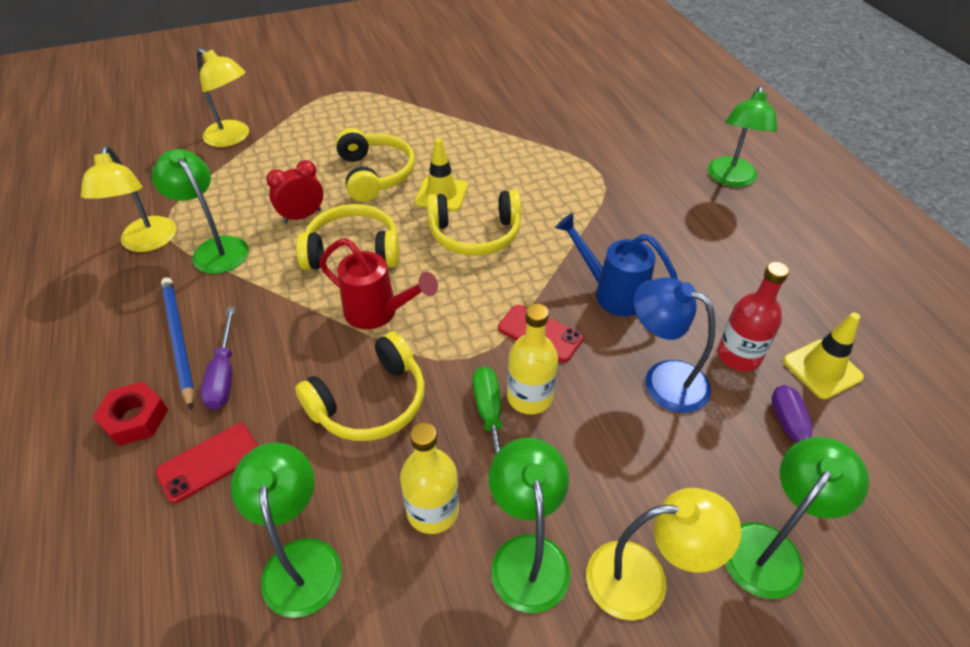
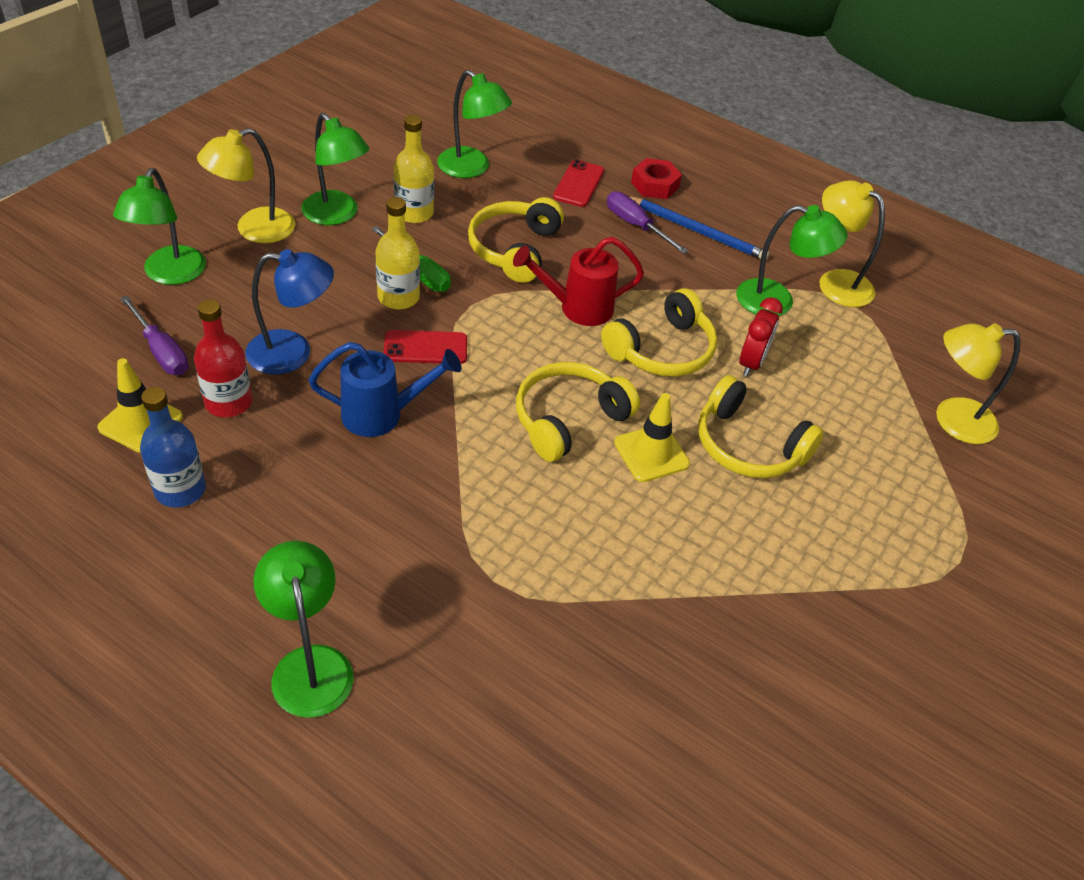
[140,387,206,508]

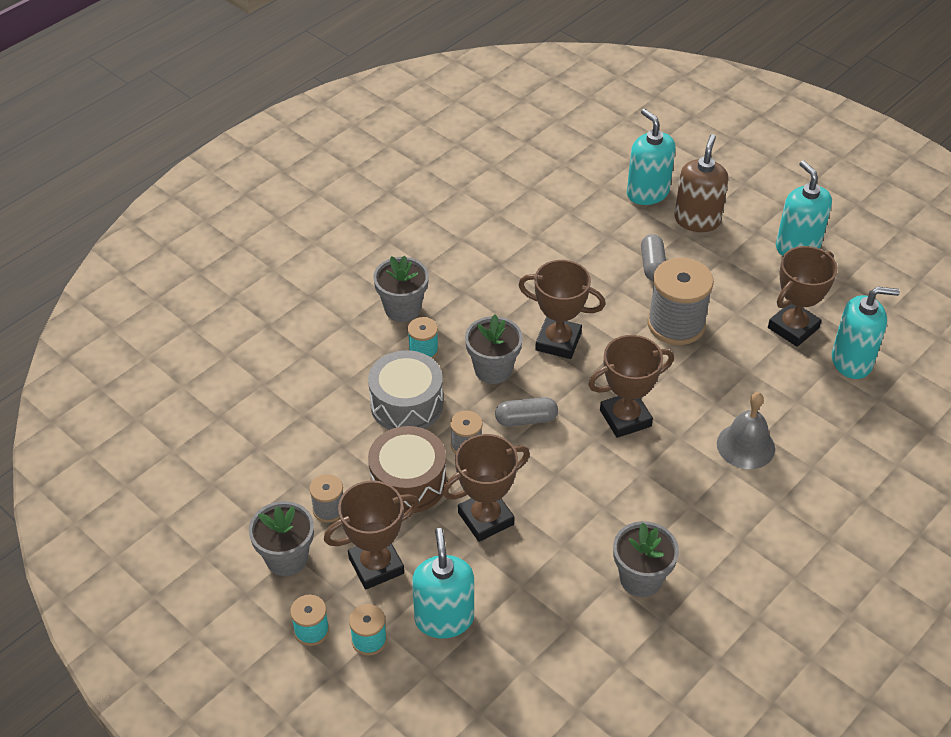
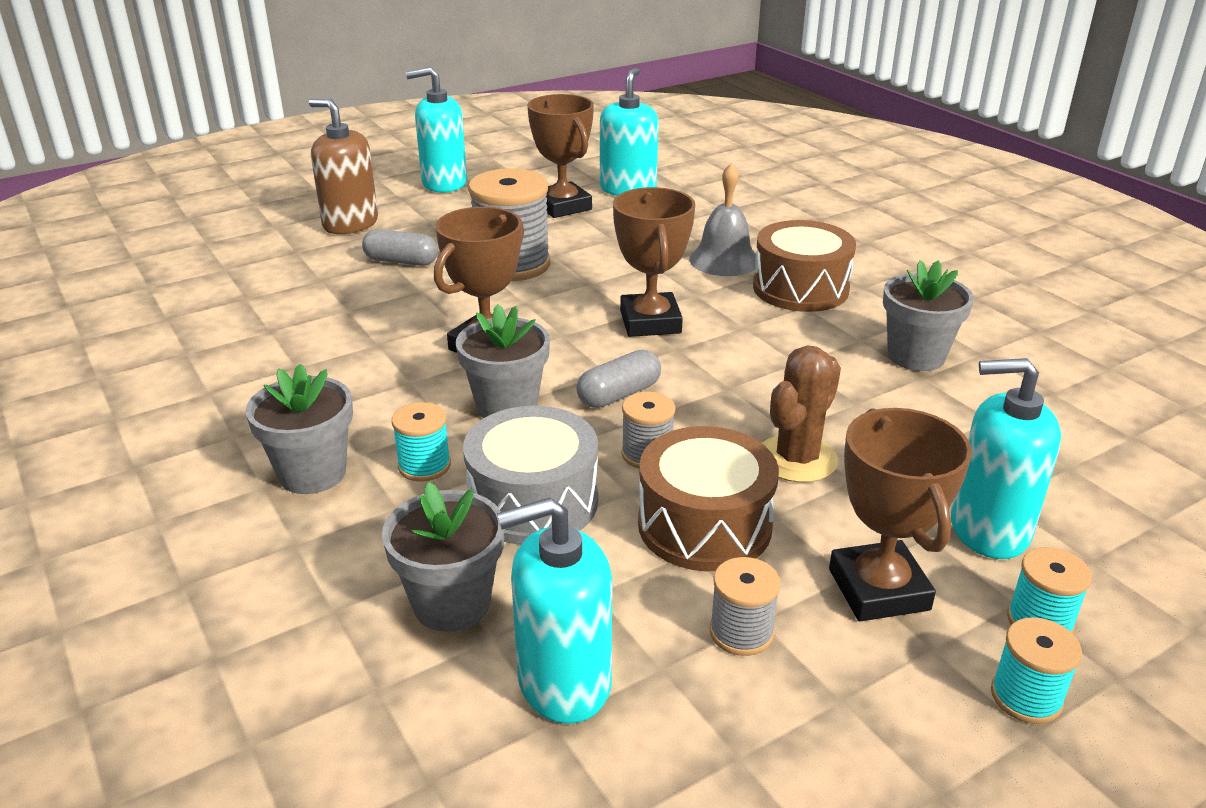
[497,497,612,724]
[576,350,661,408]
[762,345,841,483]
[382,482,504,632]
[753,220,856,312]

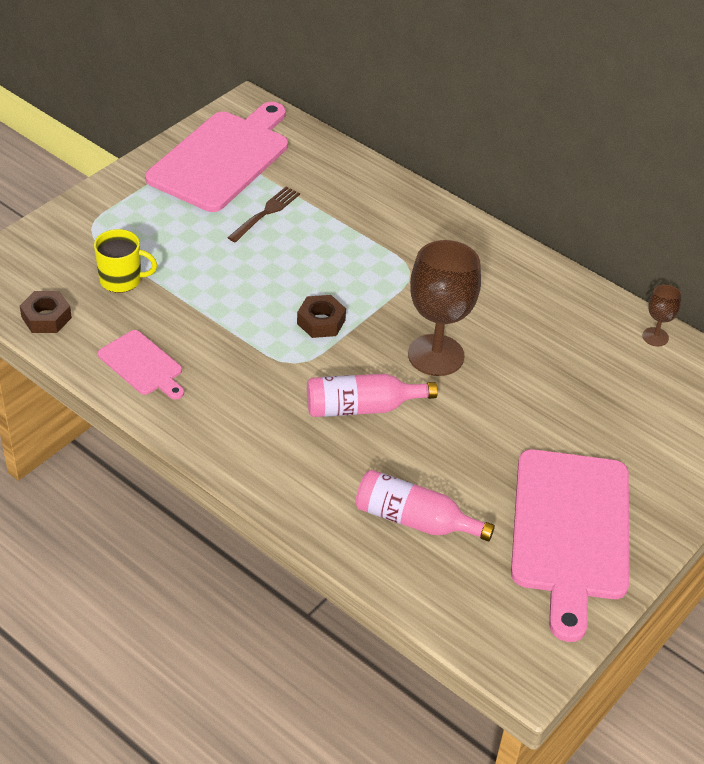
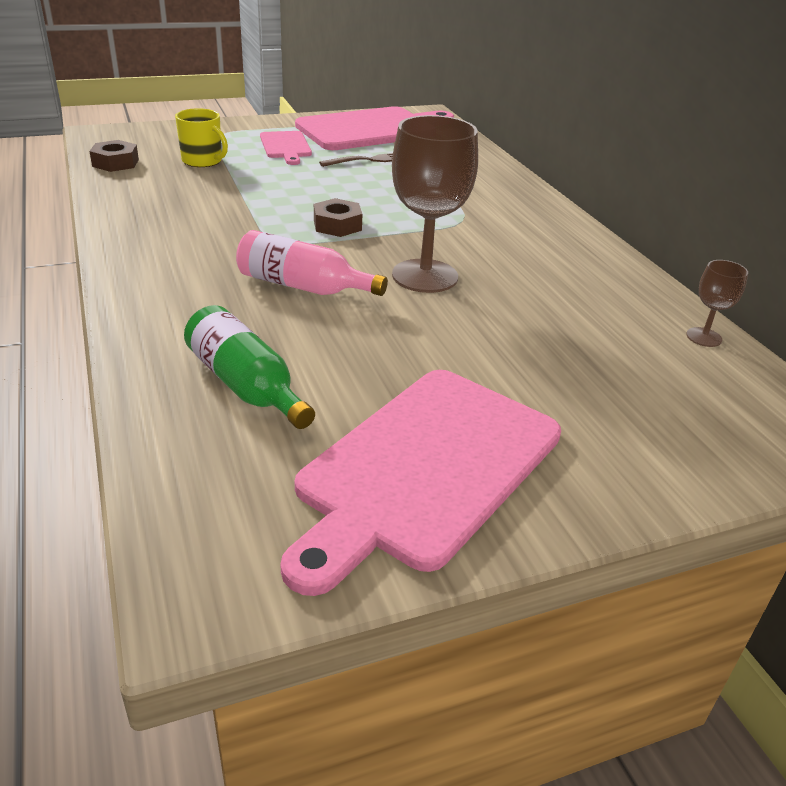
[260,131,312,165]
[184,305,315,429]

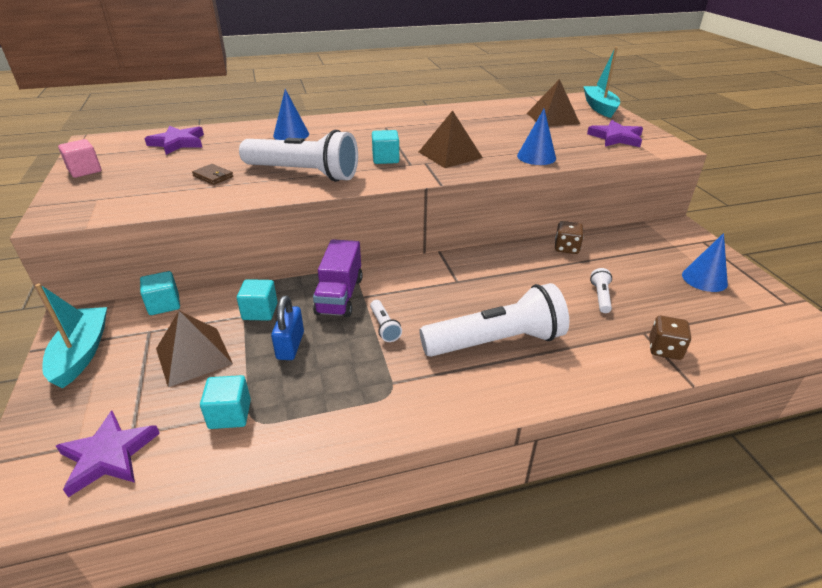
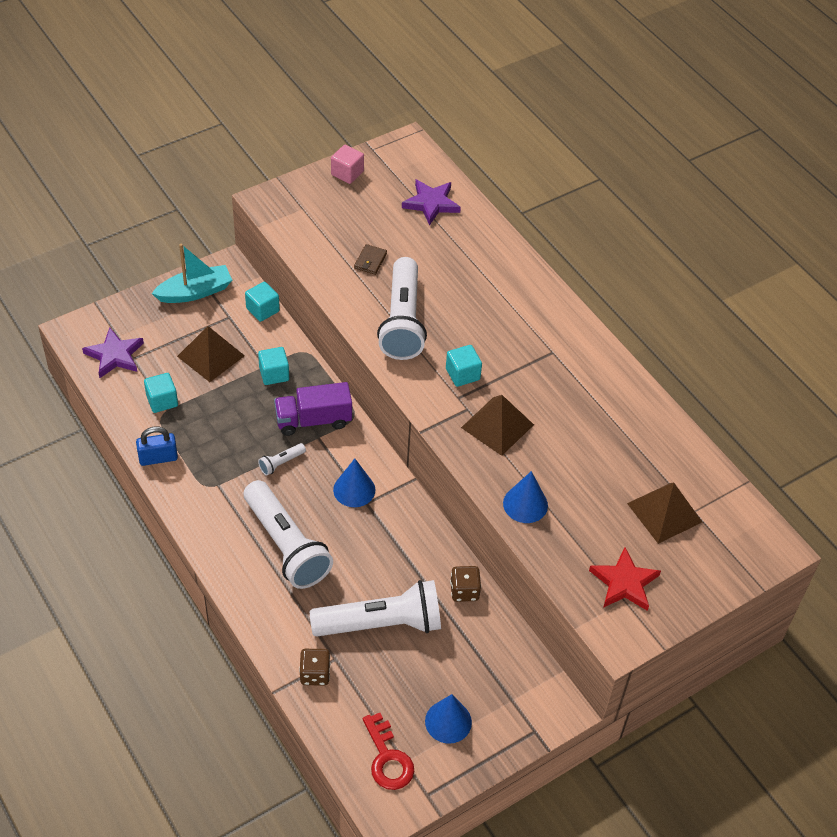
[583,47,620,118] (first image)
[333,459,376,507]
[589,547,661,611]
[310,580,441,637]
[136,426,178,466]
[363,713,414,790]

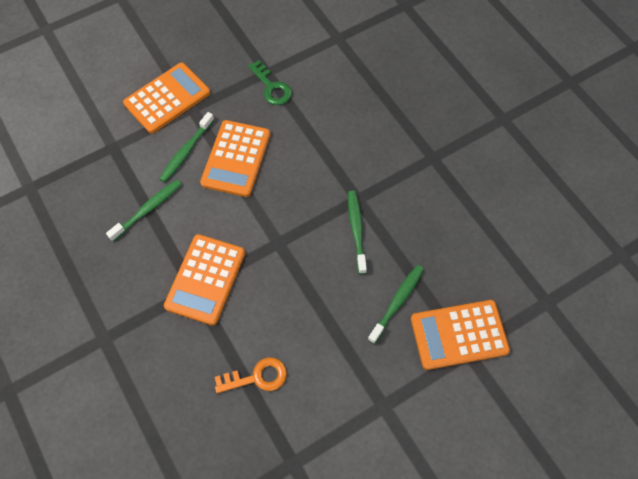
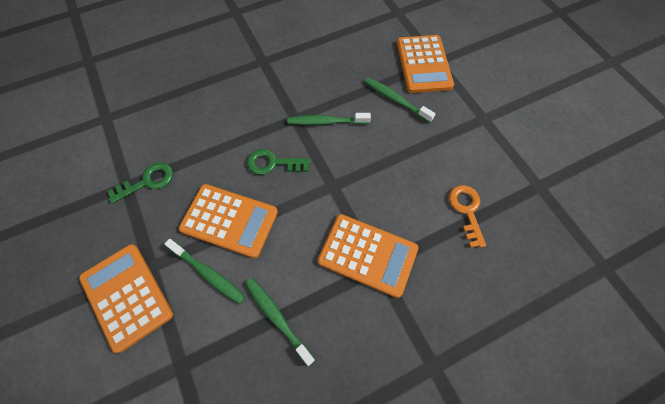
[247,149,310,175]

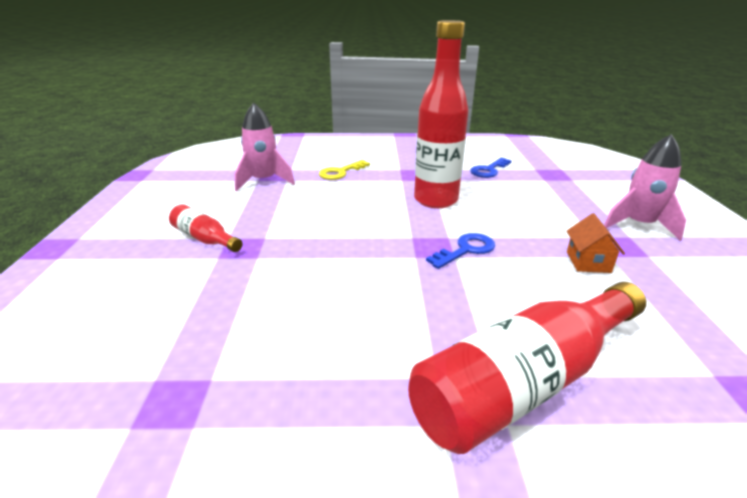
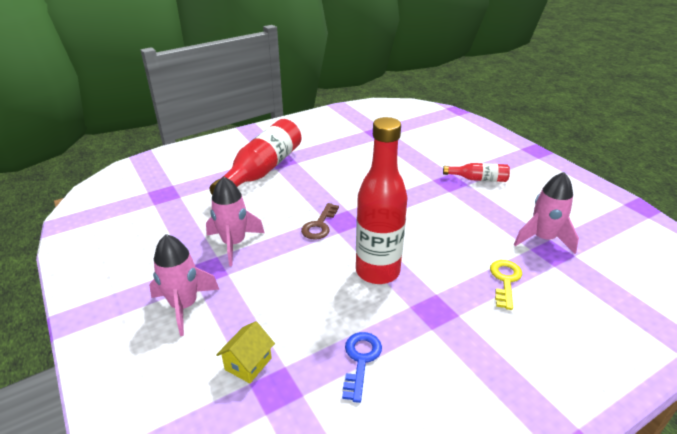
[206,176,265,266]
[301,203,339,240]
[216,321,275,383]

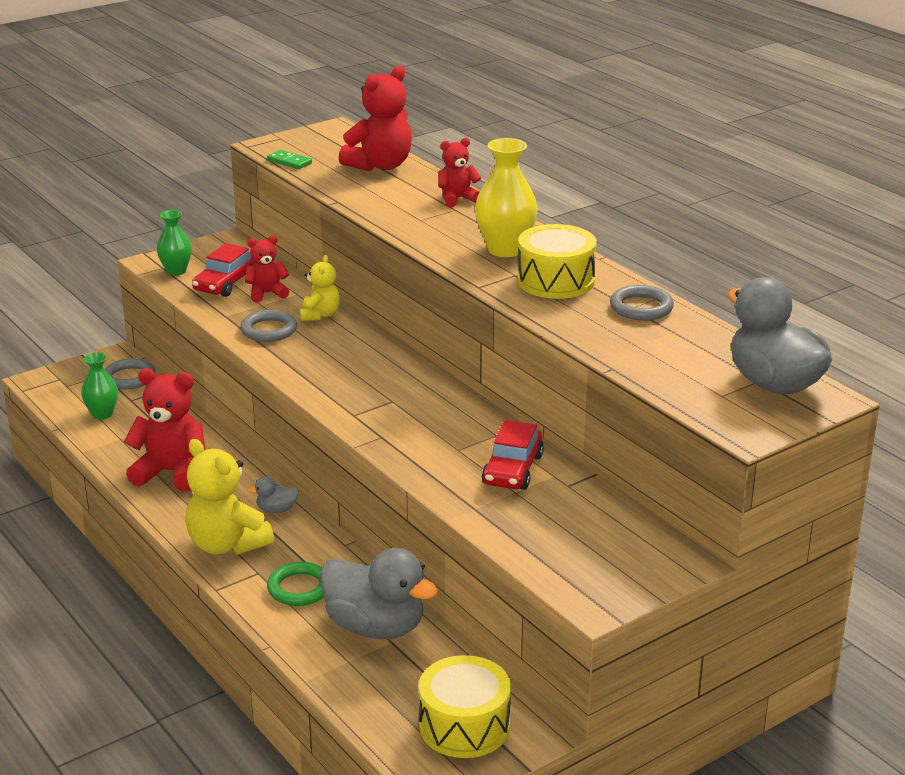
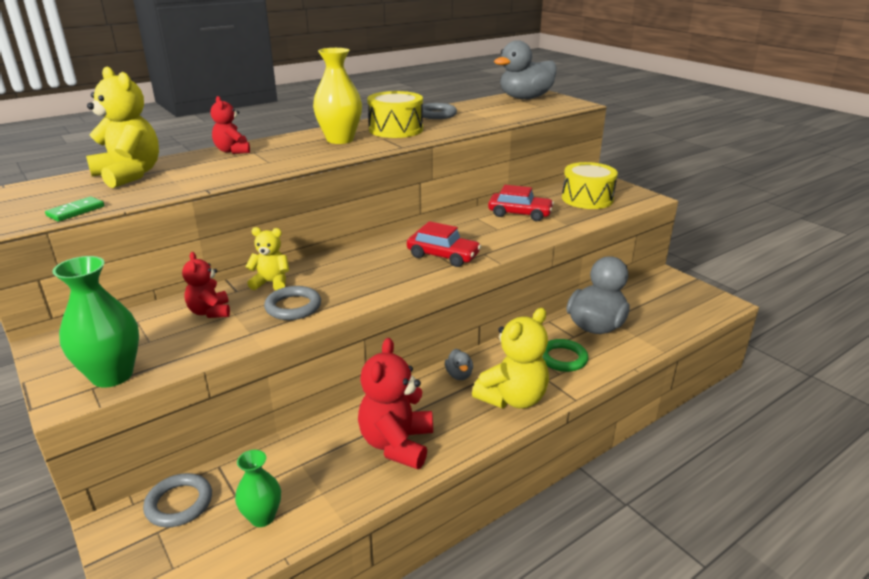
[86,67,159,188]
[52,256,139,388]
[407,221,481,267]
[562,162,618,209]

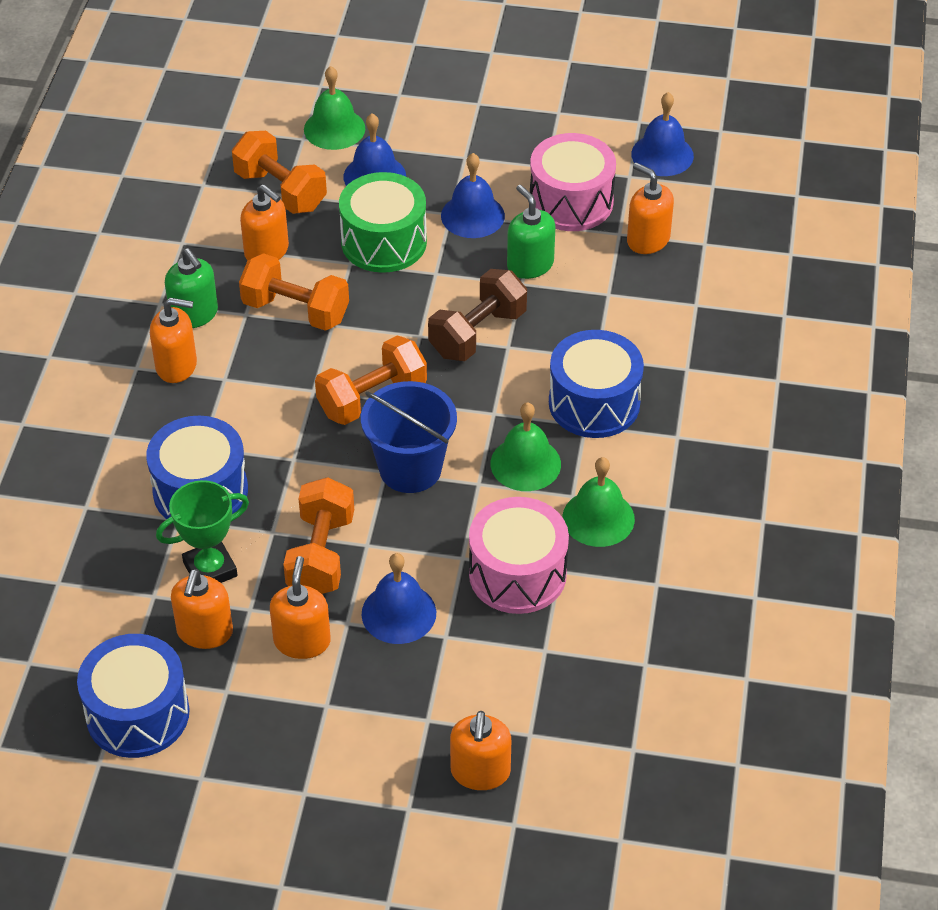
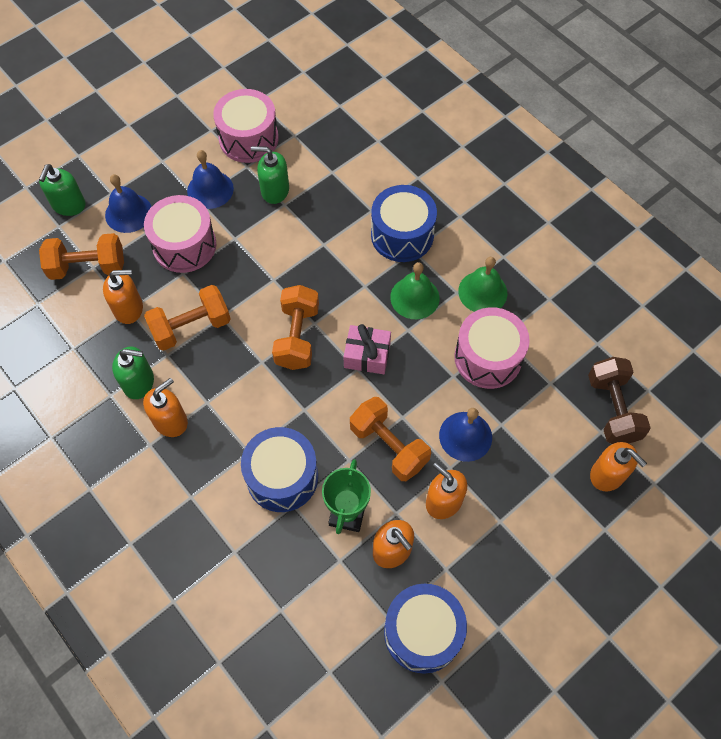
[39,164,85,216]
[631,92,694,176] (first image)
[627,162,674,254] (first image)
[144,195,216,273]
[588,357,651,444]
[344,324,391,374]

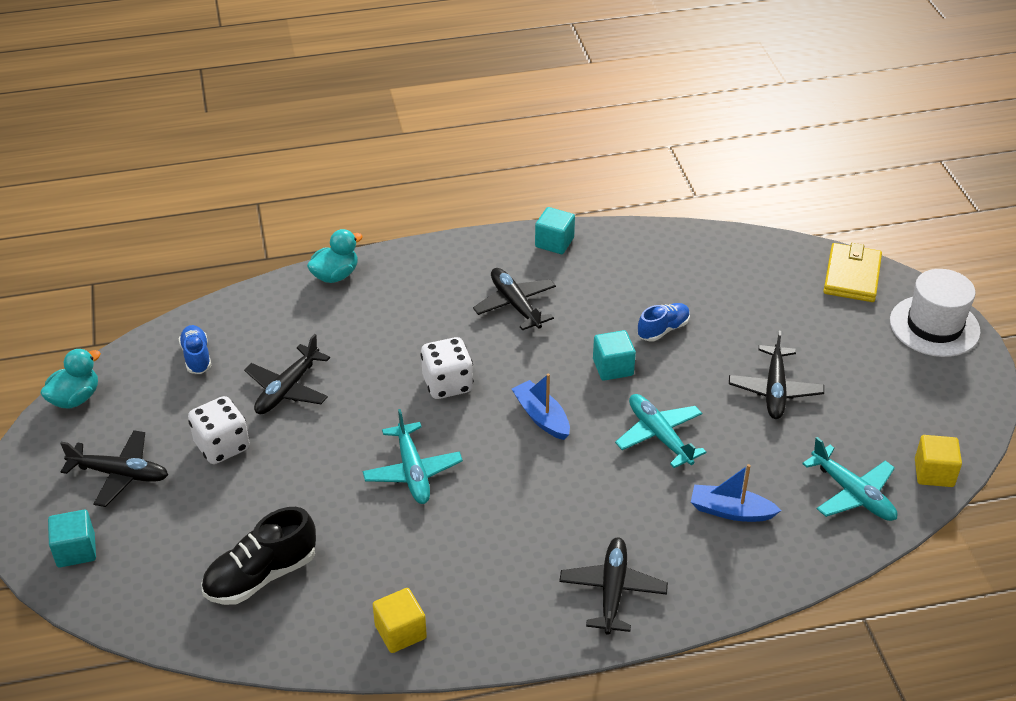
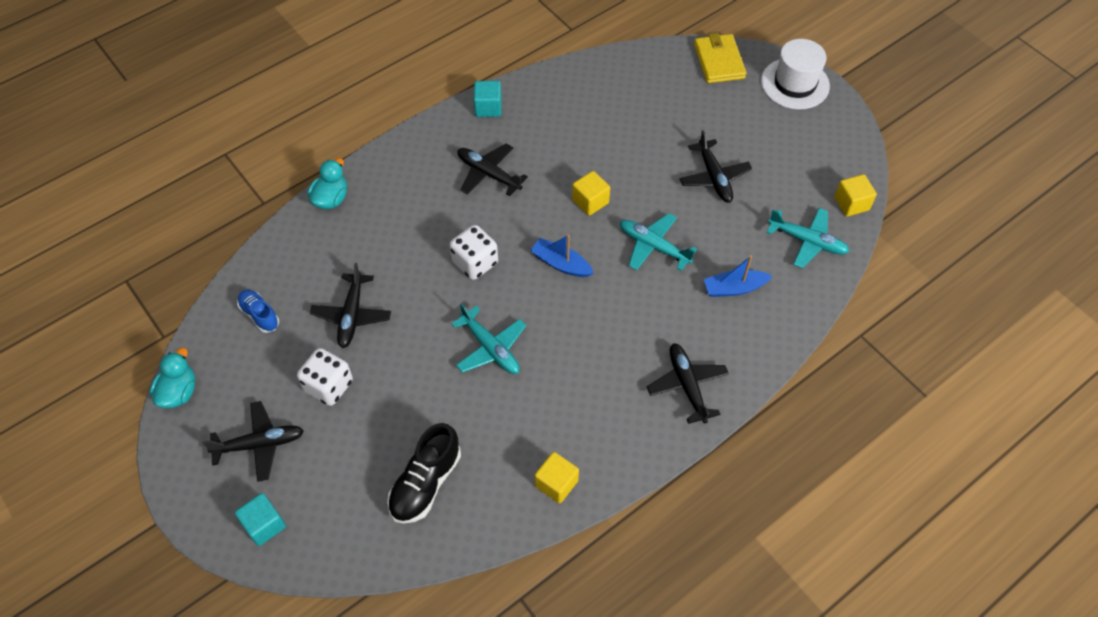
[637,303,690,341] (first image)
[572,171,610,216]

